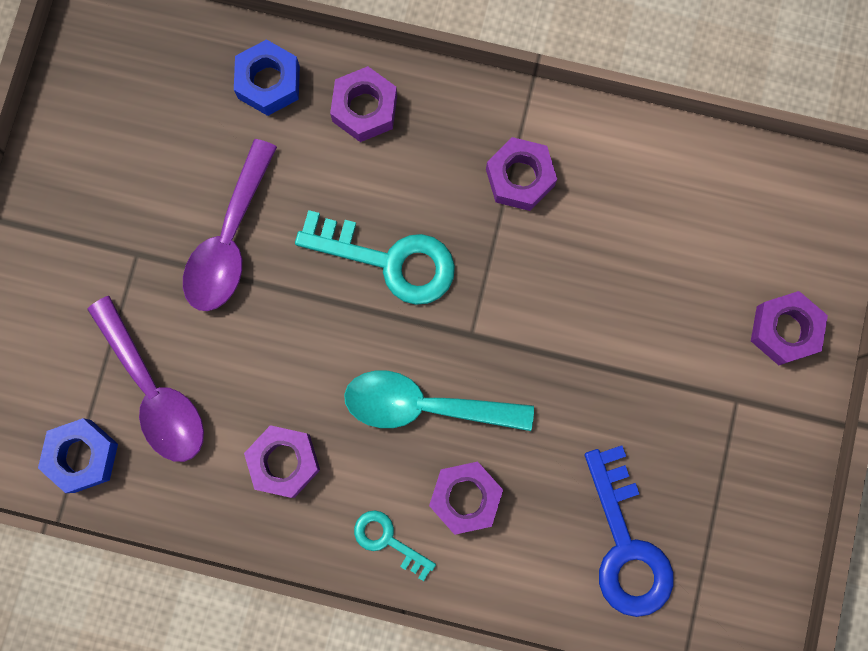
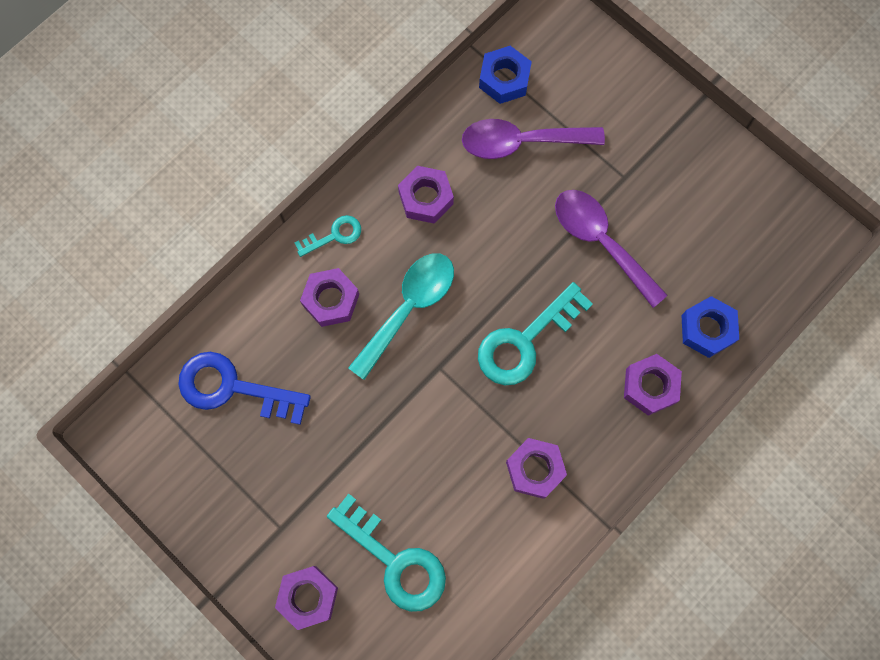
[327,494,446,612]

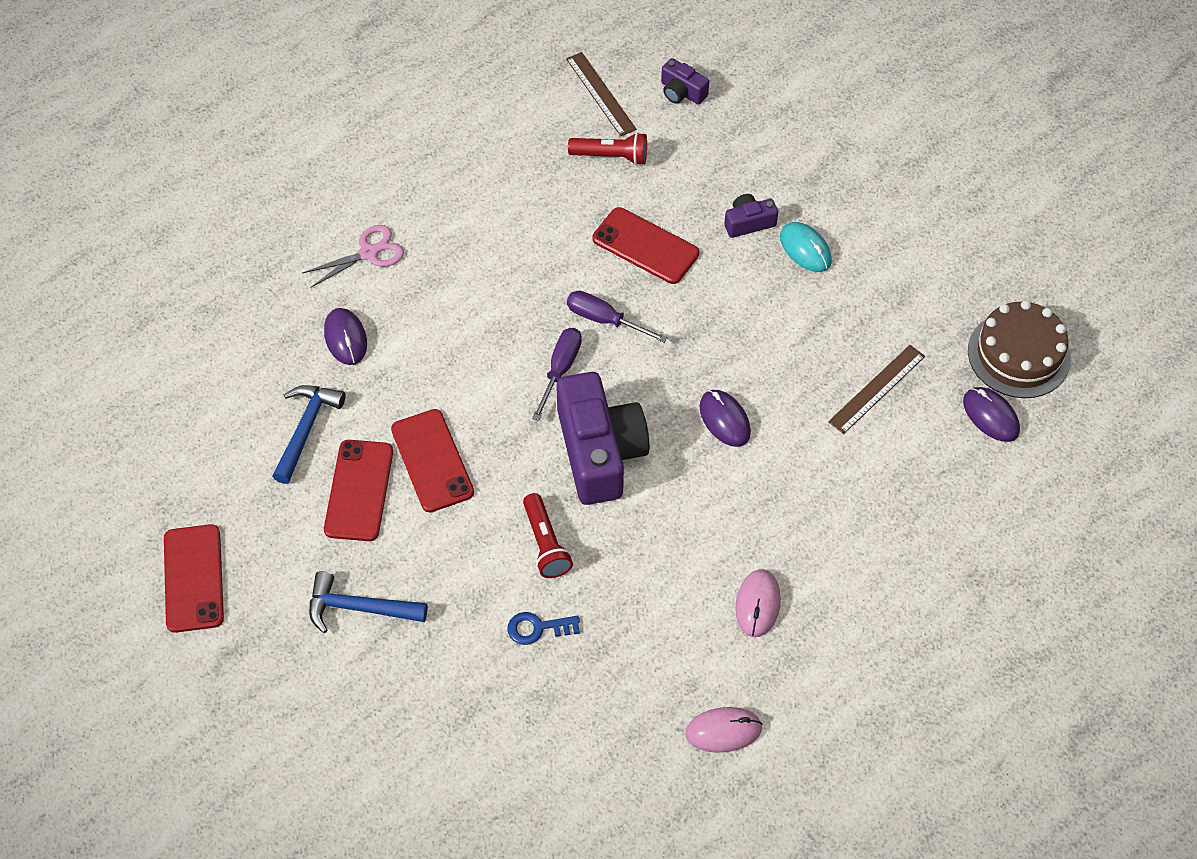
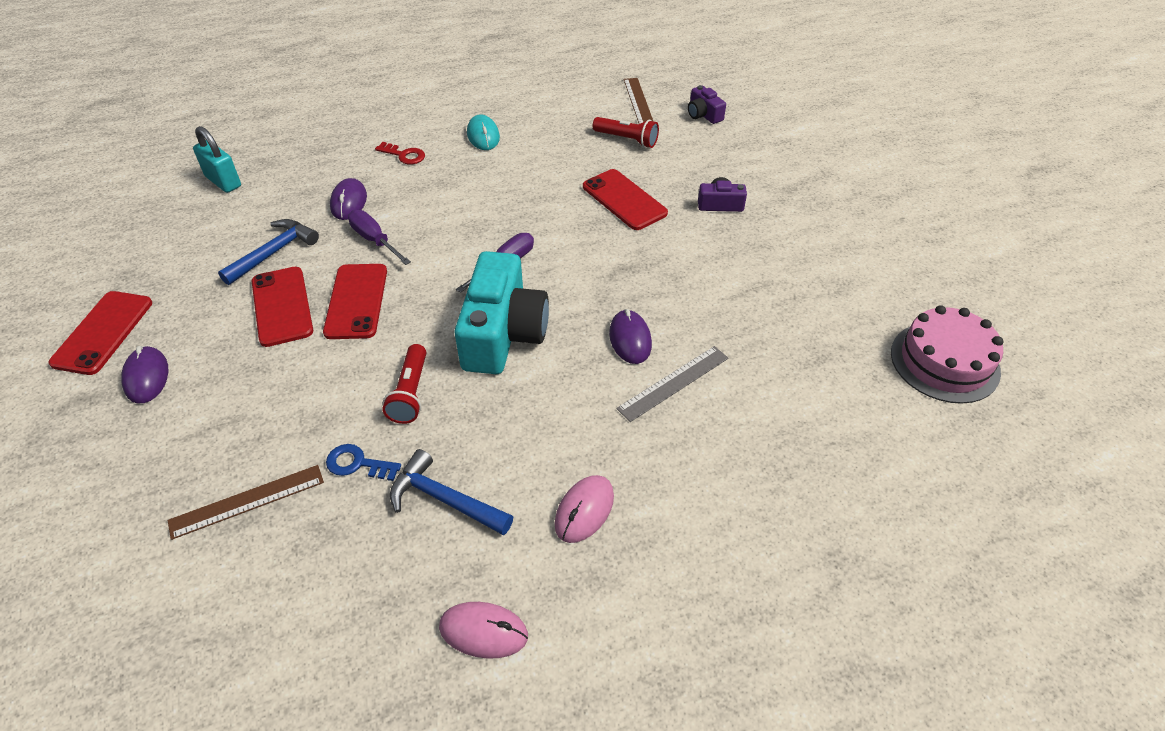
[467,114,500,150]
[375,142,425,164]
[348,210,411,265]
[891,305,1003,404]
[168,465,324,540]
[455,251,549,374]
[122,346,169,404]
[252,267,313,347]
[390,449,513,535]
[193,126,241,193]
[616,346,729,422]

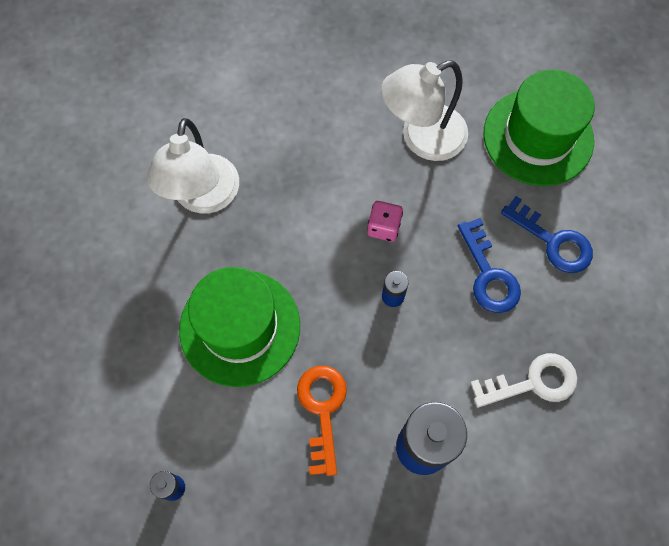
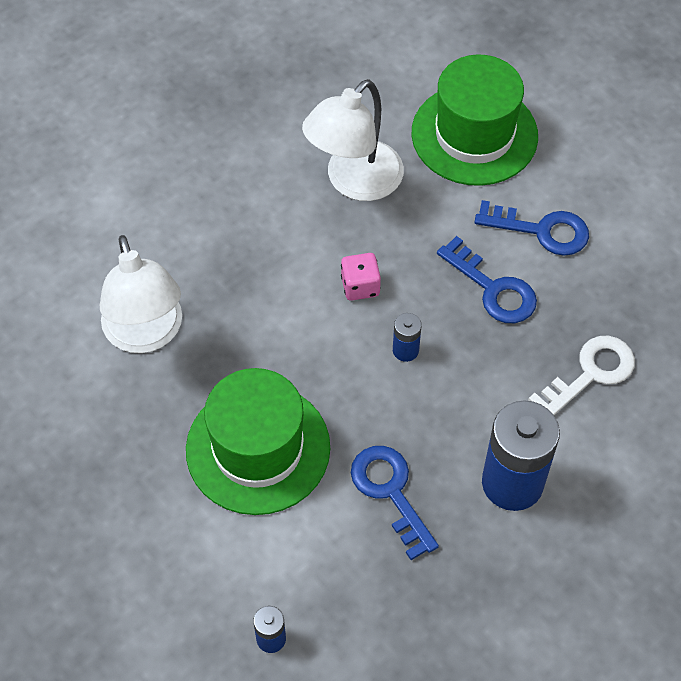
[351,446,439,560]

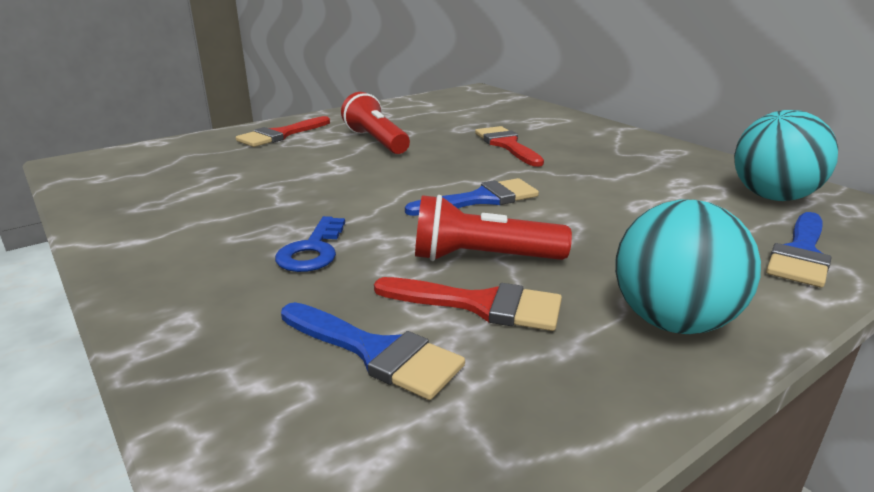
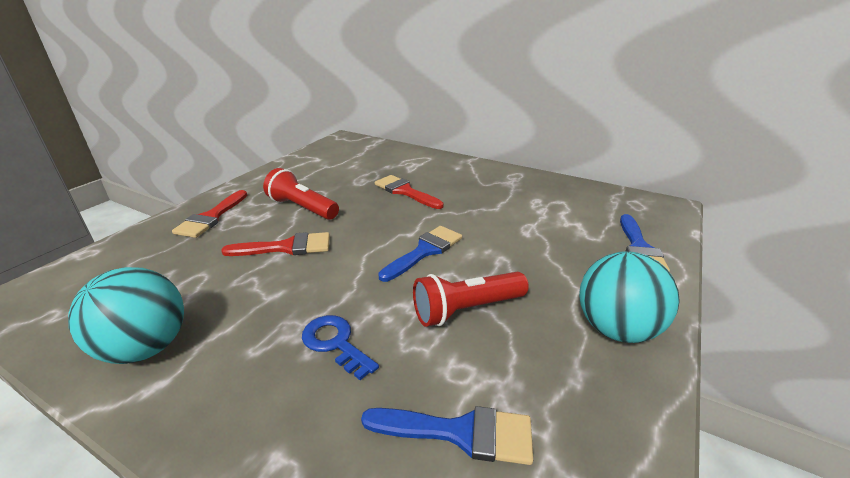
[68,267,184,364]
[302,315,379,380]
[221,232,330,256]

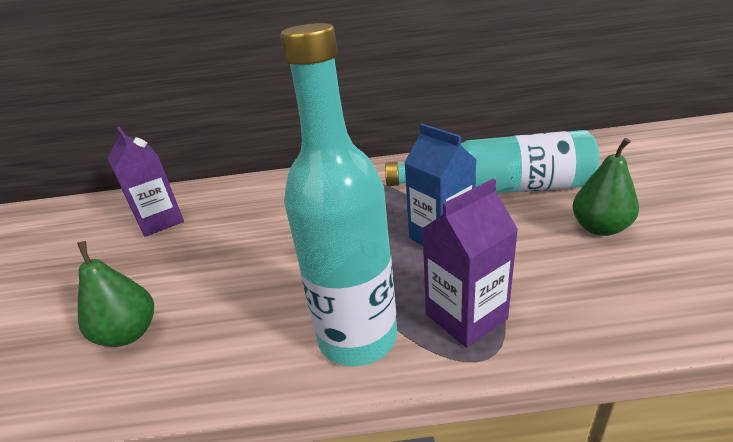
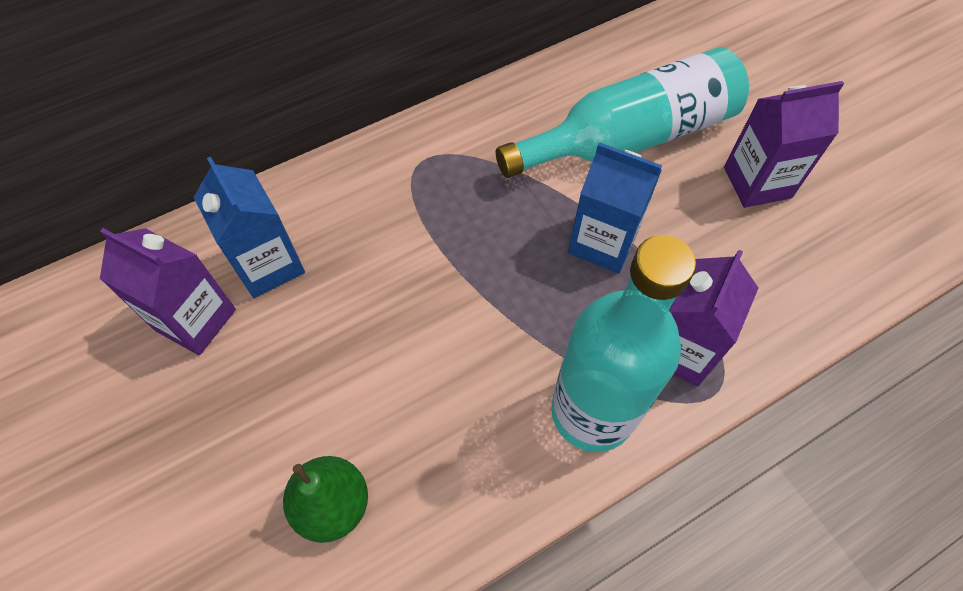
[724,81,844,208]
[193,157,305,298]

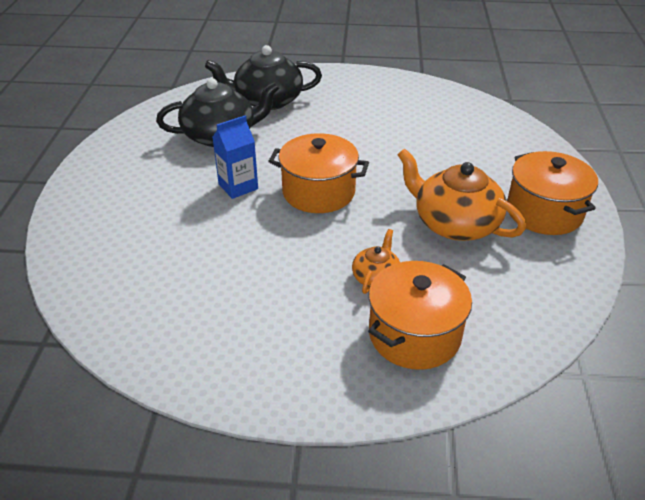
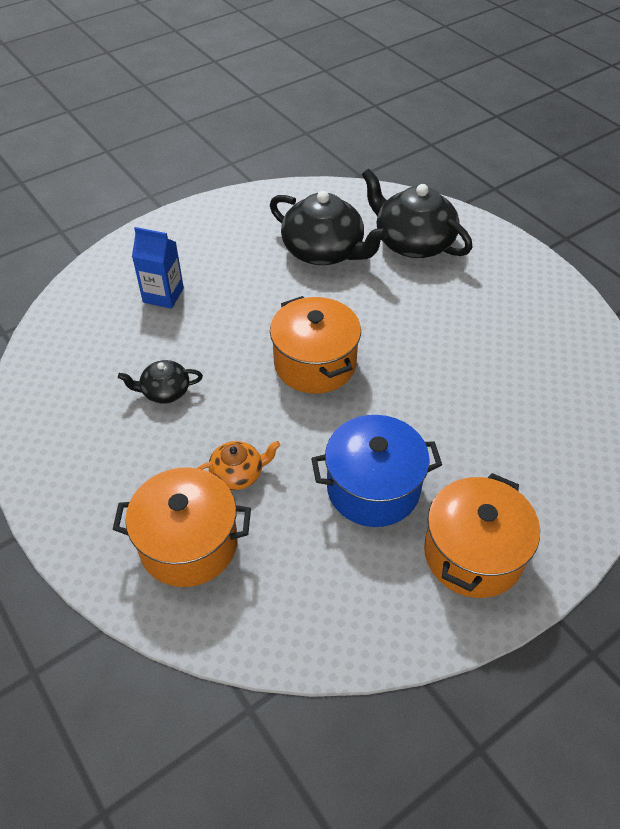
[132,227,184,309]
[311,415,442,527]
[118,360,203,404]

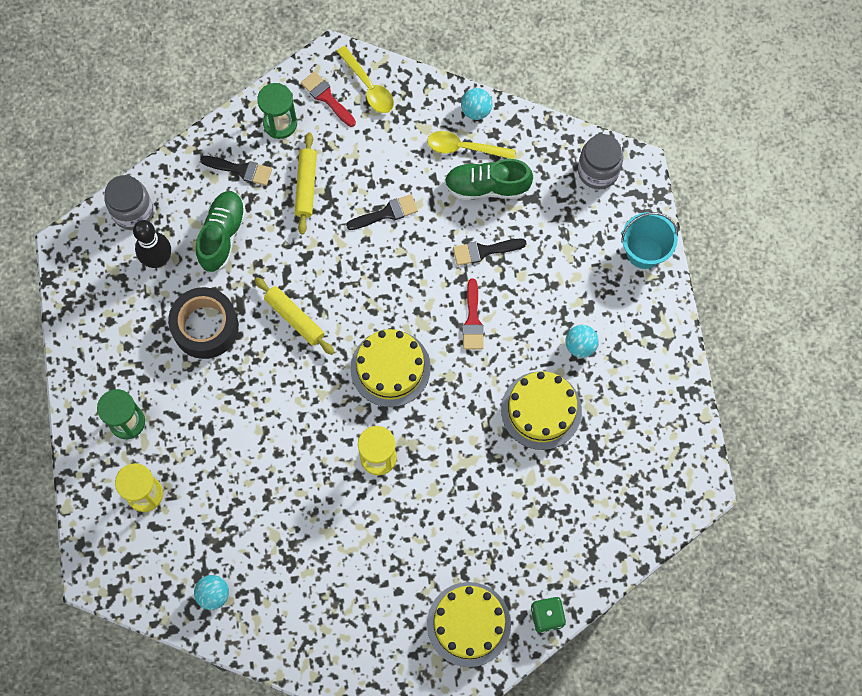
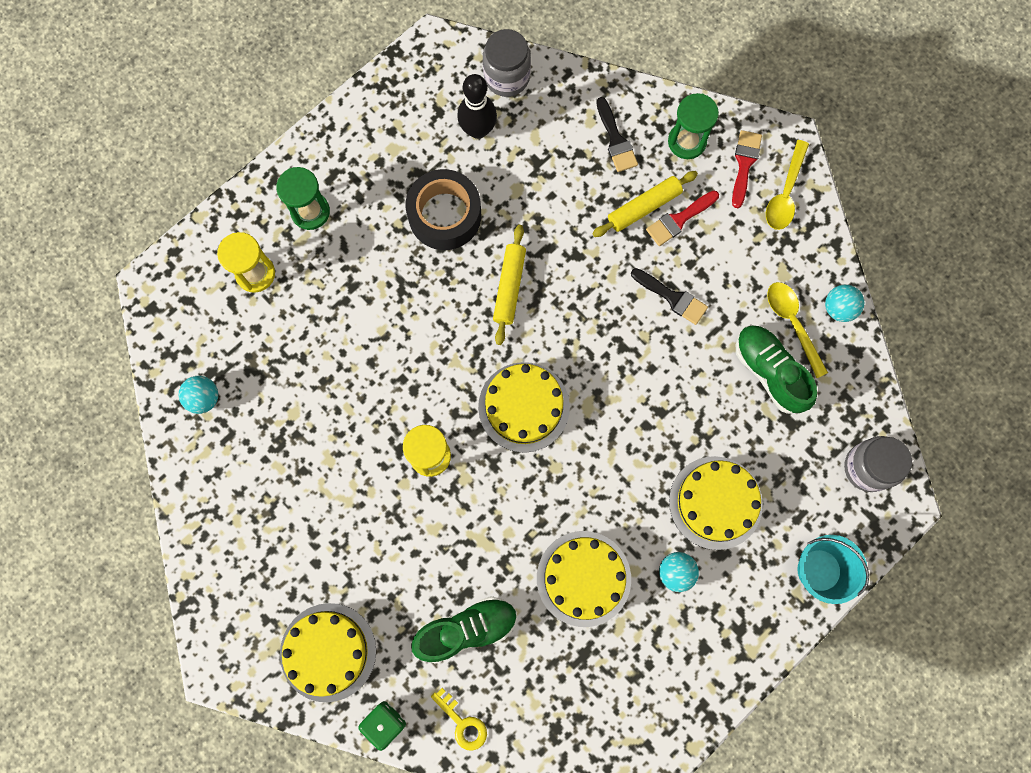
[411,596,517,663]
[453,239,527,266] (first image)
[646,191,719,246]
[669,456,763,550]
[431,688,487,751]

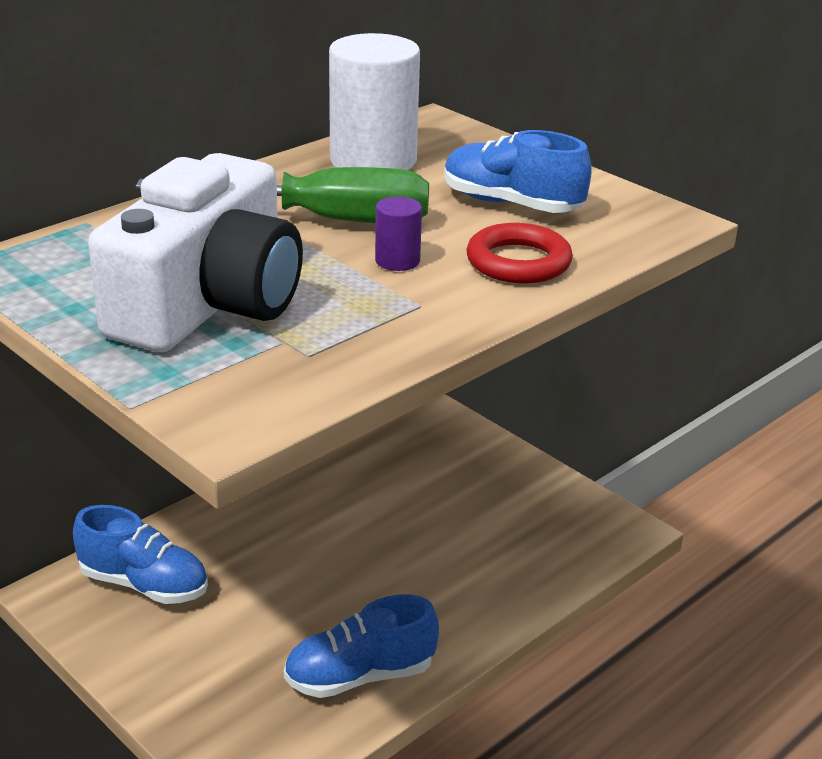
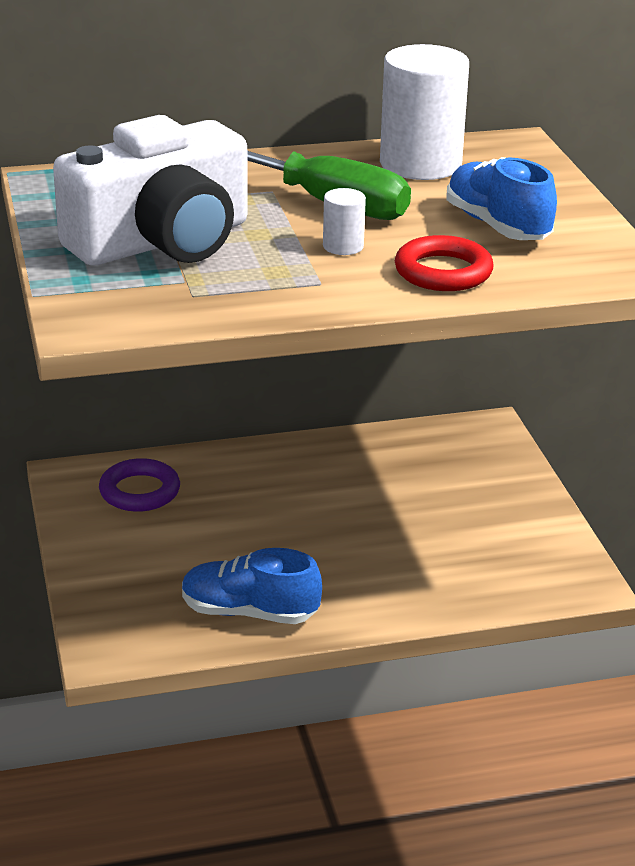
[323,188,366,255]
[99,458,180,512]

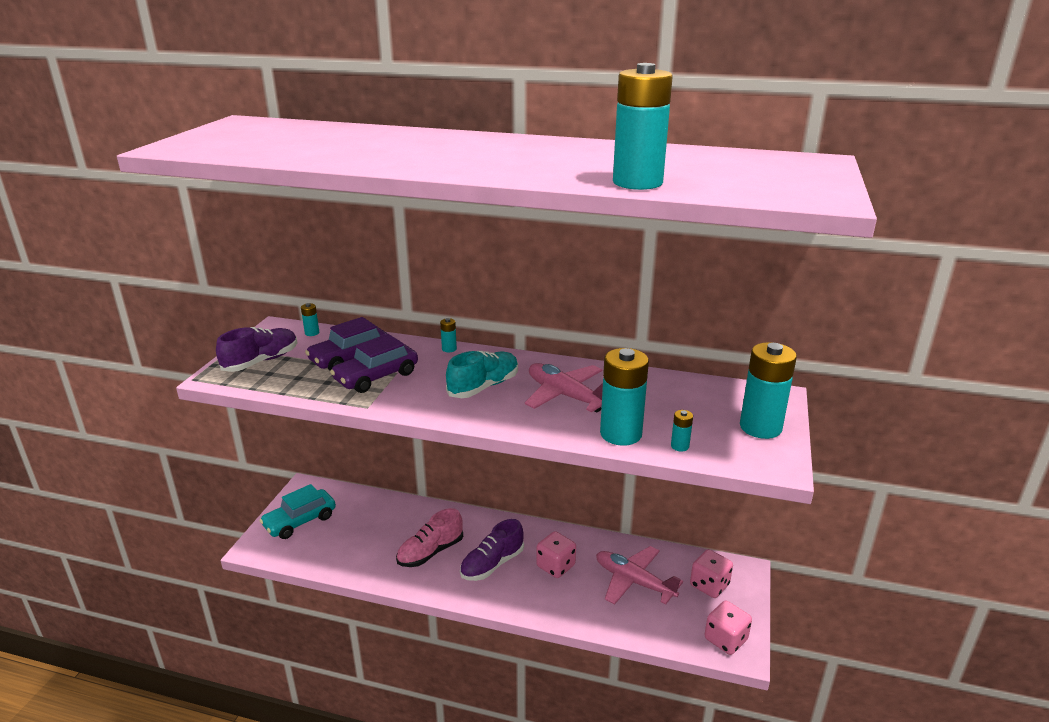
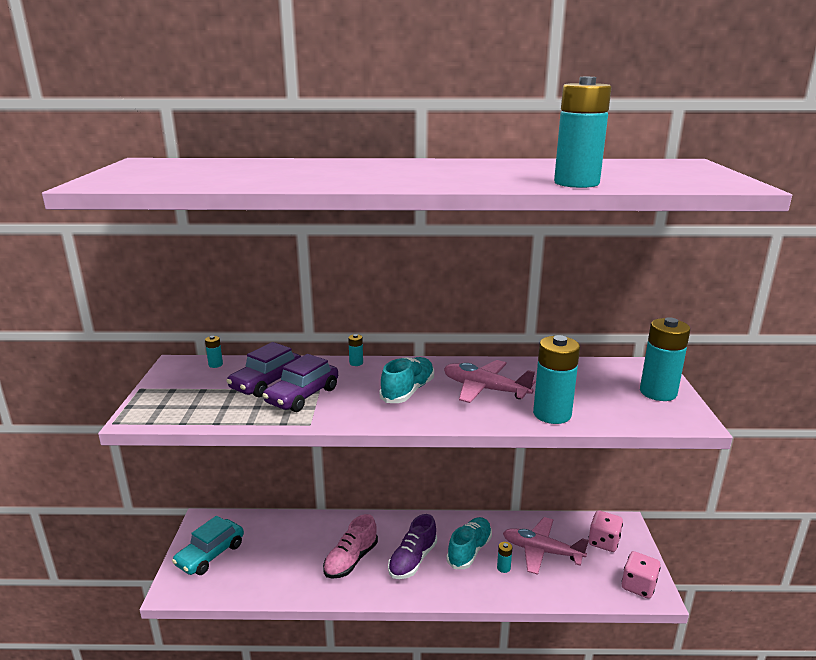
[216,327,298,372] (first image)
[497,542,512,573]
[446,517,492,569]

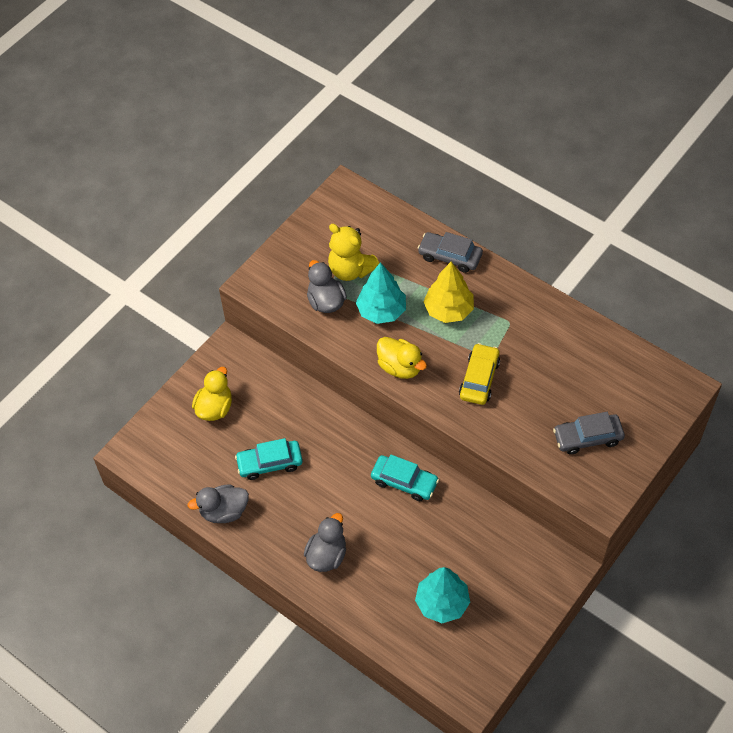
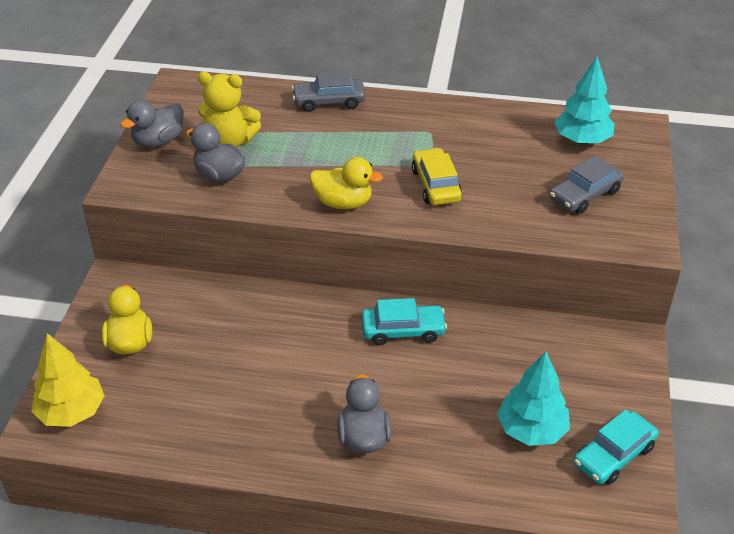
[554,56,614,145]
[31,333,105,427]
[574,410,659,485]
[120,100,183,147]

